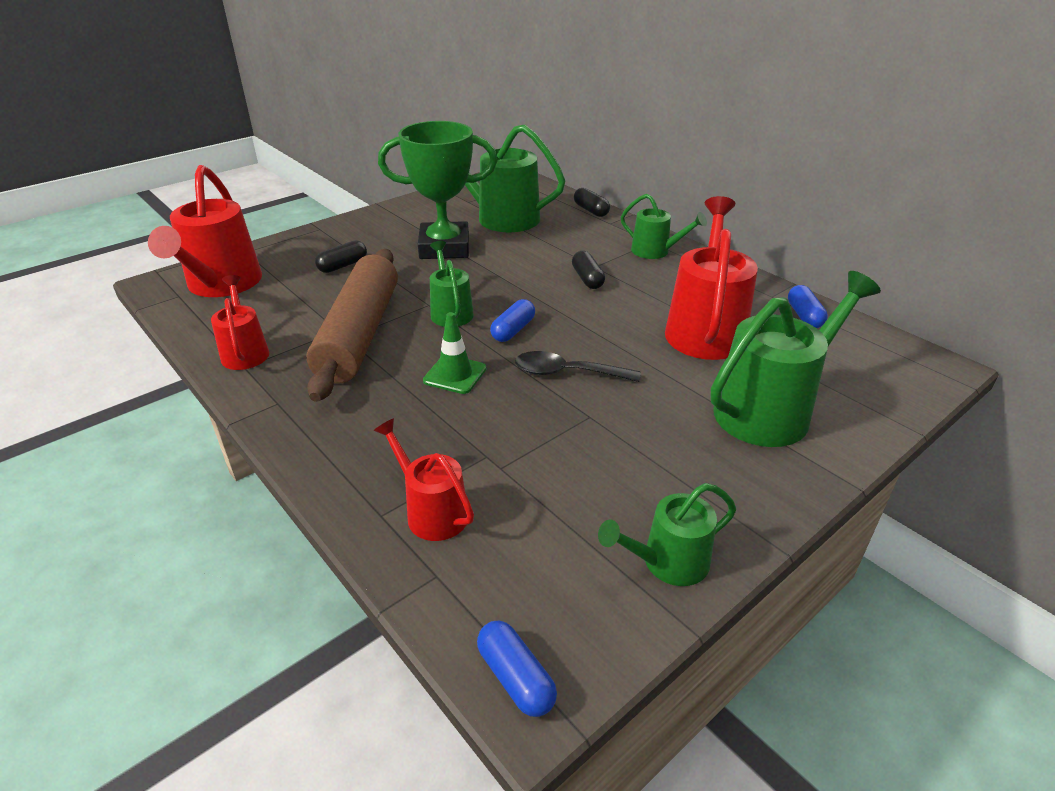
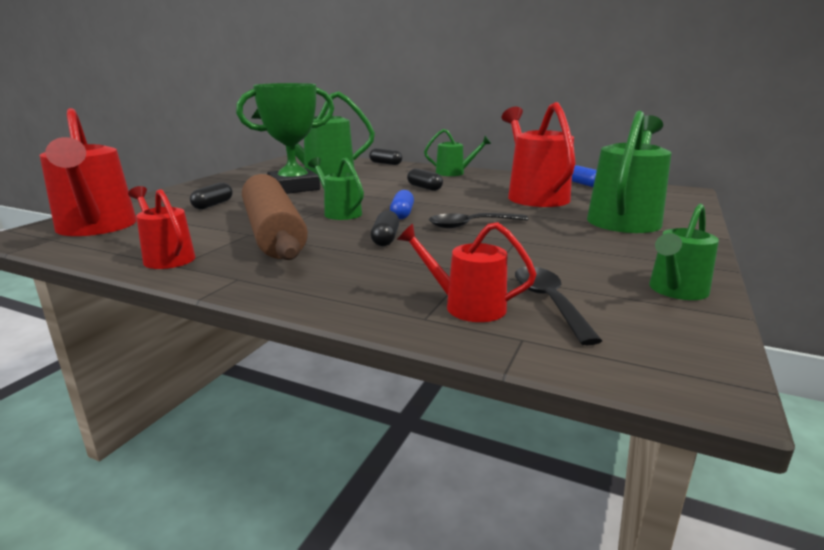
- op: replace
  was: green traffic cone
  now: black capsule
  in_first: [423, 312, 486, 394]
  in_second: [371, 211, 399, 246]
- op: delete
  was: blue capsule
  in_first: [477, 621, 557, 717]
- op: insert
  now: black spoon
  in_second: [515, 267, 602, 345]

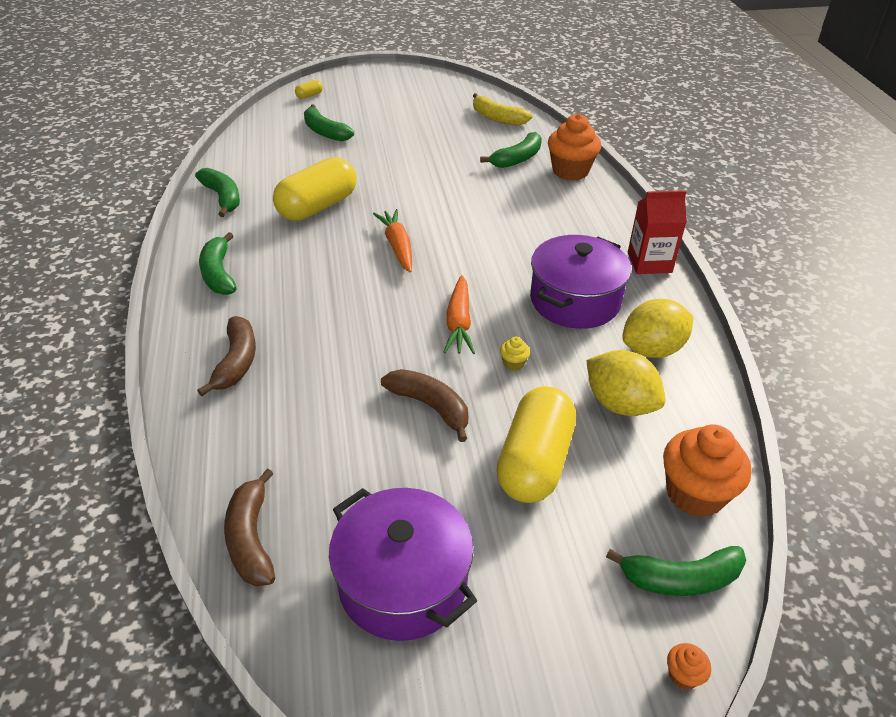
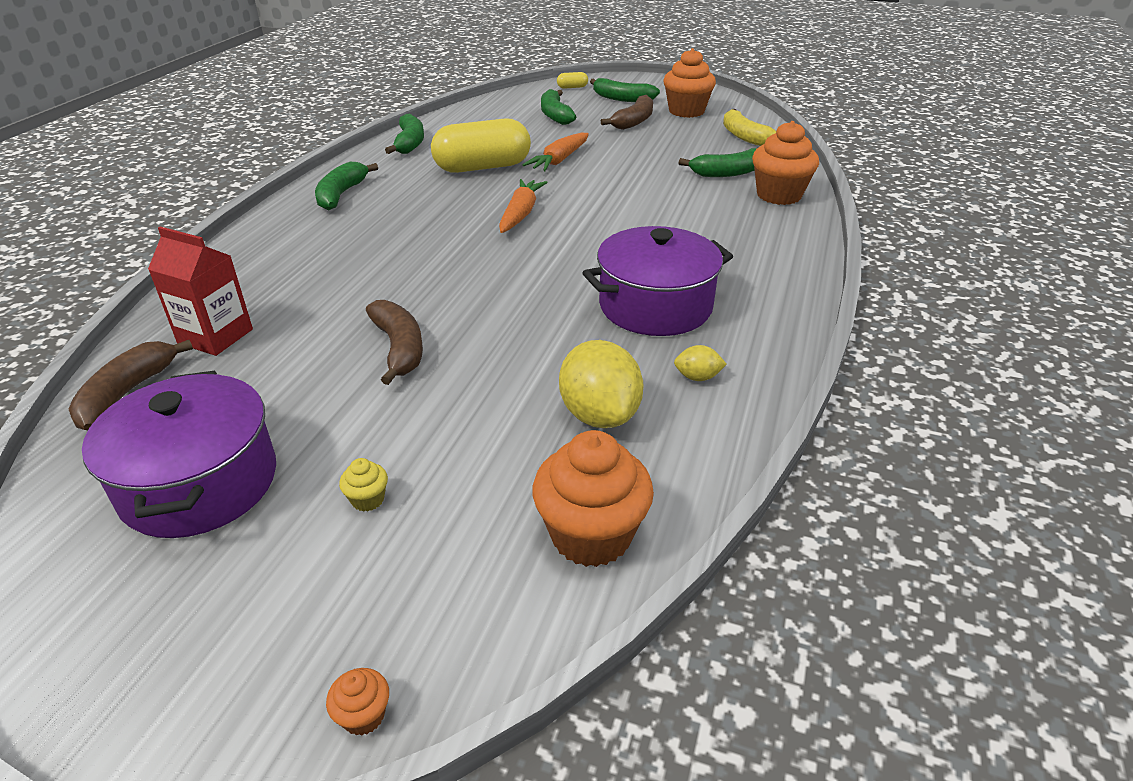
- op: move
  was: red carton
  in_first: [628, 190, 687, 274]
  in_second: [148, 227, 253, 356]
- op: move
  was: orange carrot
  in_first: [443, 275, 475, 354]
  in_second: [522, 133, 589, 171]
- op: resize
  was: yellow lemon
  in_first: [622, 299, 693, 358]
  in_second: [674, 345, 727, 381]
  ratio: 0.47
- op: move
  was: brown banana
  in_first: [197, 316, 256, 396]
  in_second: [601, 95, 653, 130]
- op: move
  was: yellow cupcake
  in_first: [500, 337, 530, 371]
  in_second: [339, 458, 388, 512]
- op: delete
  was: yellow capsule
  in_first: [496, 386, 576, 503]
- op: move
  was: green banana
  in_first: [606, 546, 746, 596]
  in_second: [590, 78, 660, 102]
- op: insert
  now: orange cupcake
  in_second: [663, 48, 716, 118]

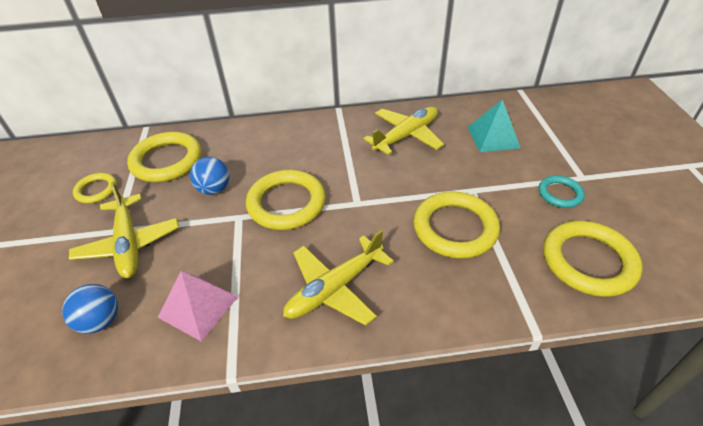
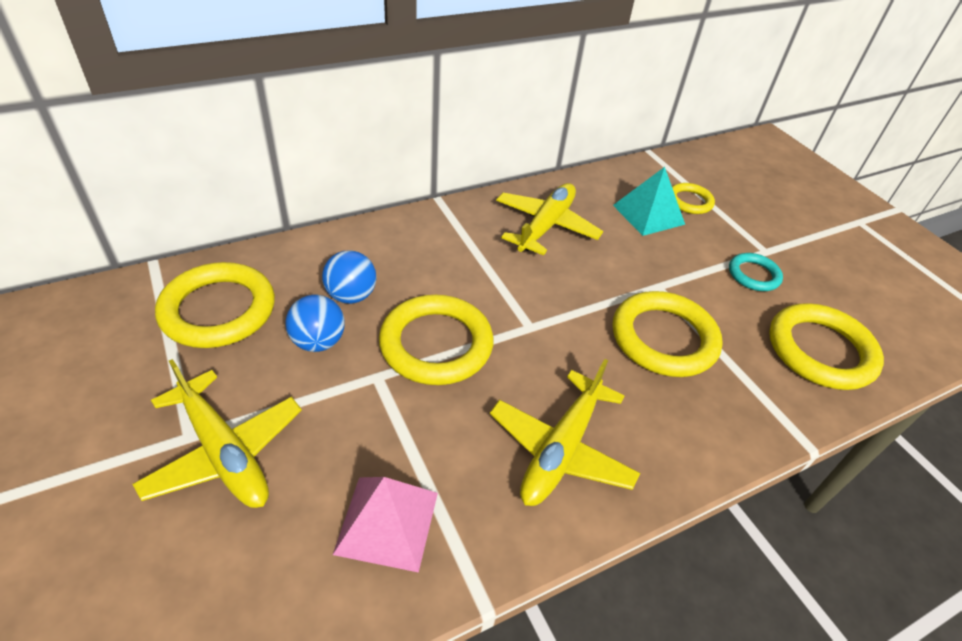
- op: move
  was: yellow ring
  in_first: [73, 173, 117, 203]
  in_second: [672, 183, 715, 214]
- op: move
  was: blue ball
  in_first: [62, 284, 118, 334]
  in_second: [322, 250, 376, 304]

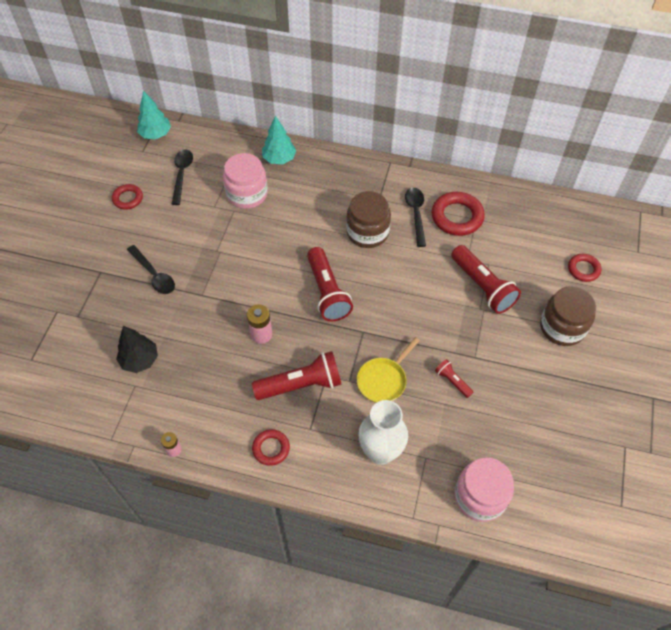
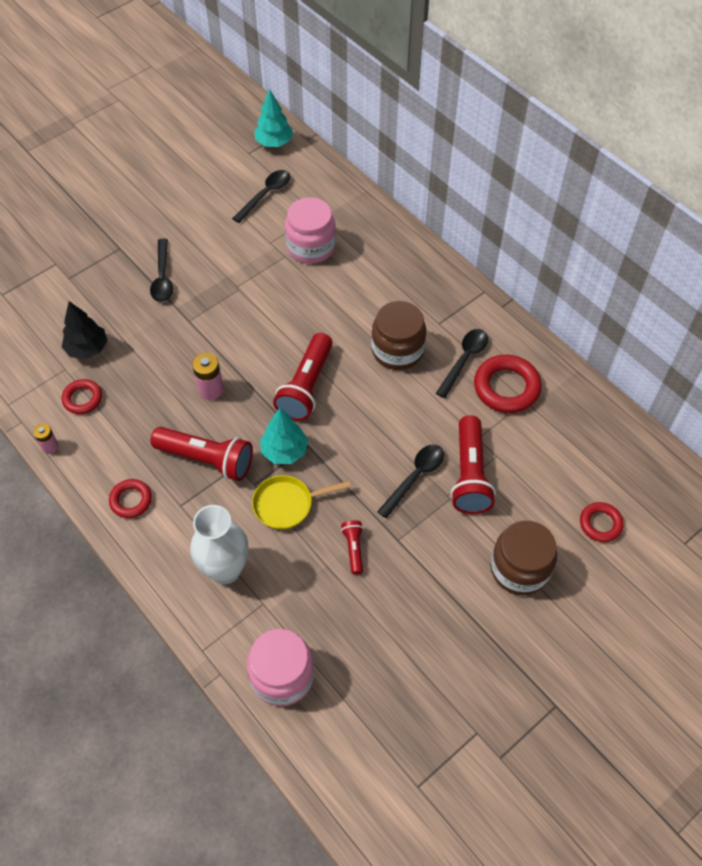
- op: move
  was: turquoise tree
  in_first: [262, 116, 296, 164]
  in_second: [260, 408, 308, 464]
- op: move
  was: red ring
  in_first: [112, 184, 143, 210]
  in_second: [62, 379, 102, 414]
- op: insert
  now: black spoon
  in_second: [377, 445, 444, 518]

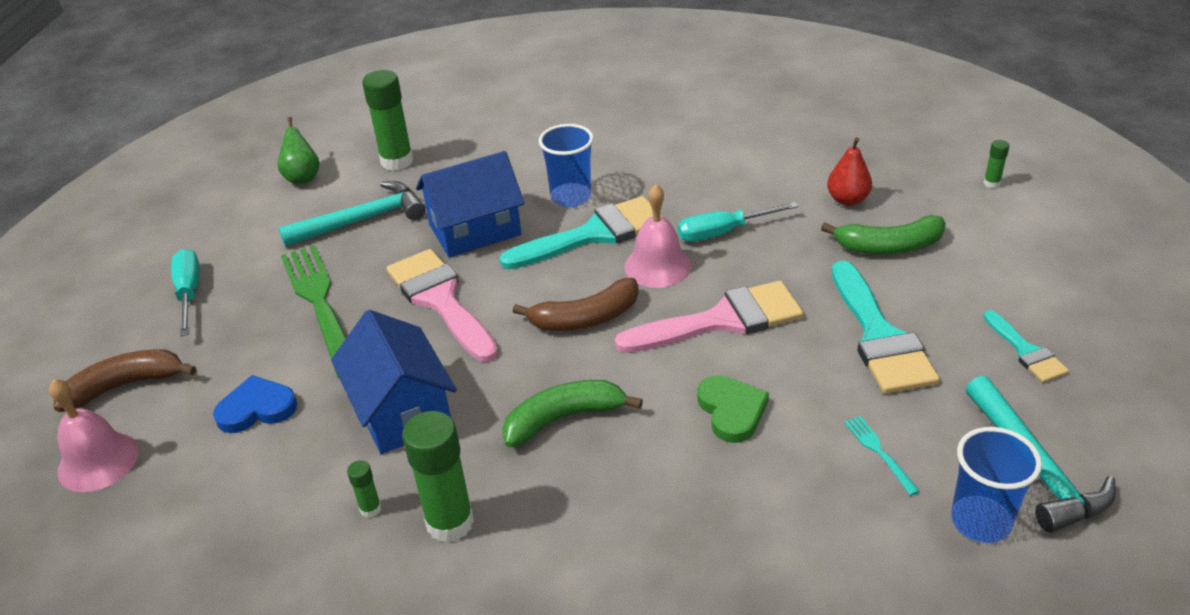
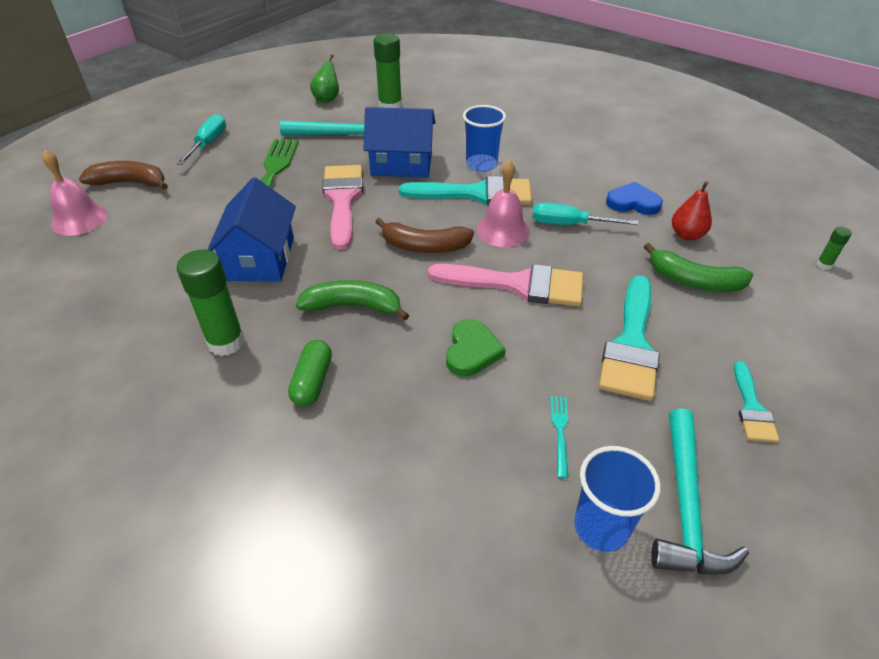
- op: move
  was: blue heart
  in_first: [213, 375, 297, 433]
  in_second: [606, 182, 663, 215]
- op: delete
  was: green glue stick
  in_first: [347, 460, 381, 518]
- op: insert
  now: green capsule
  in_second: [288, 340, 332, 407]

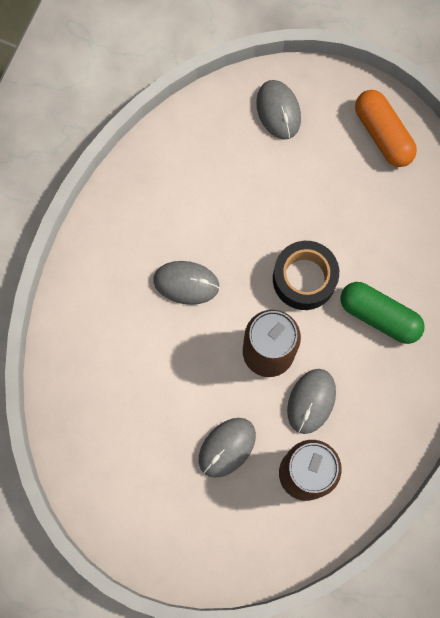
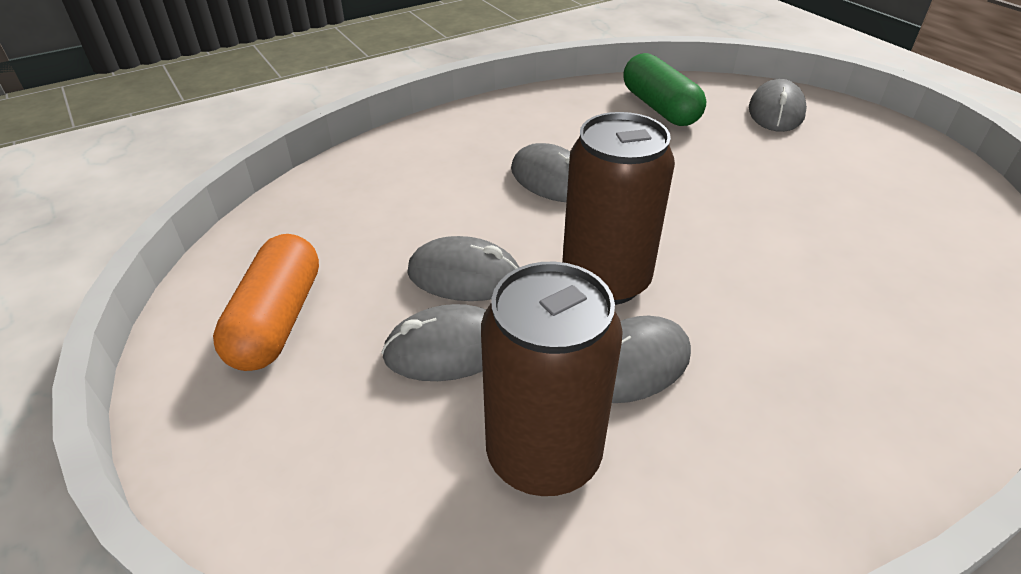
- op: move
  was: orange capsule
  in_first: [355, 90, 417, 167]
  in_second: [213, 234, 319, 371]
- op: delete
  was: black tape
  in_first: [273, 241, 339, 310]
- op: move
  was: green capsule
  in_first: [340, 282, 425, 344]
  in_second: [623, 53, 706, 126]
- op: insert
  now: grey mouse
  in_second: [407, 236, 519, 301]

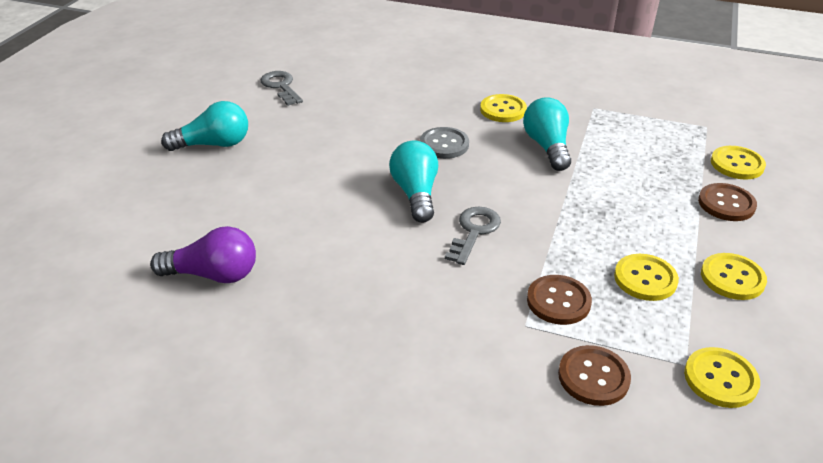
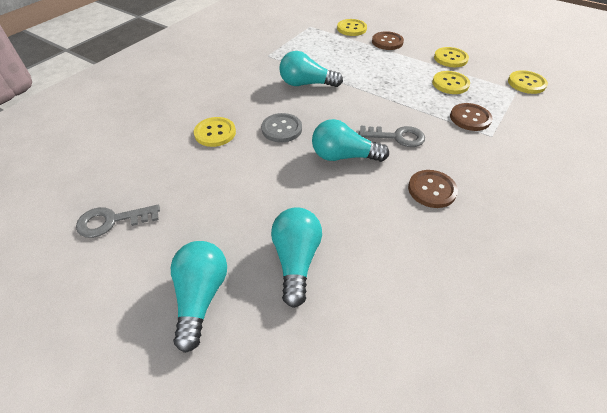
- op: move
  was: yellow button
  in_first: [480, 94, 527, 122]
  in_second: [194, 117, 236, 147]
- op: rotate
  was: grey key
  in_first: [445, 206, 501, 265]
  in_second: [359, 126, 425, 147]
  clockwise: 150
- op: delete
  was: purple light bulb
  in_first: [150, 226, 256, 283]
- op: move
  was: brown button
  in_first: [558, 345, 631, 406]
  in_second: [408, 170, 458, 208]
- op: insert
  now: turquoise light bulb
  in_second: [271, 207, 322, 308]

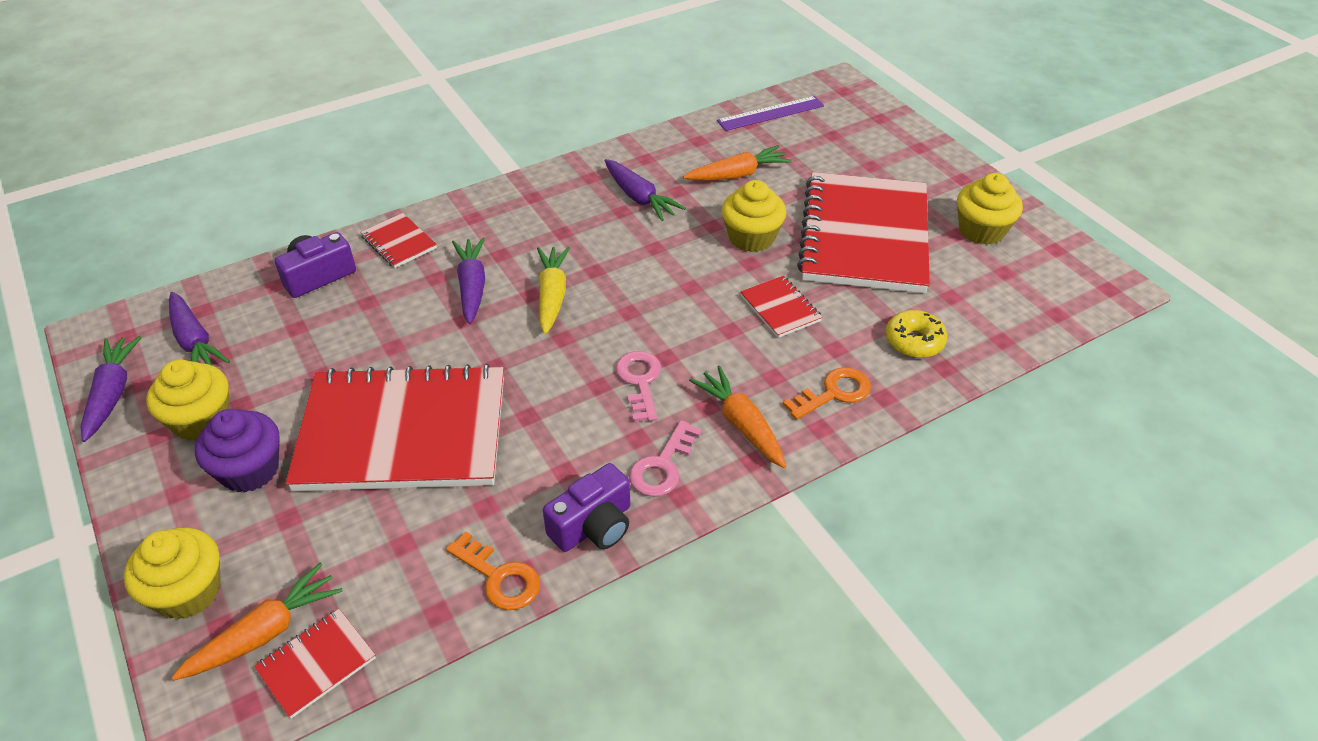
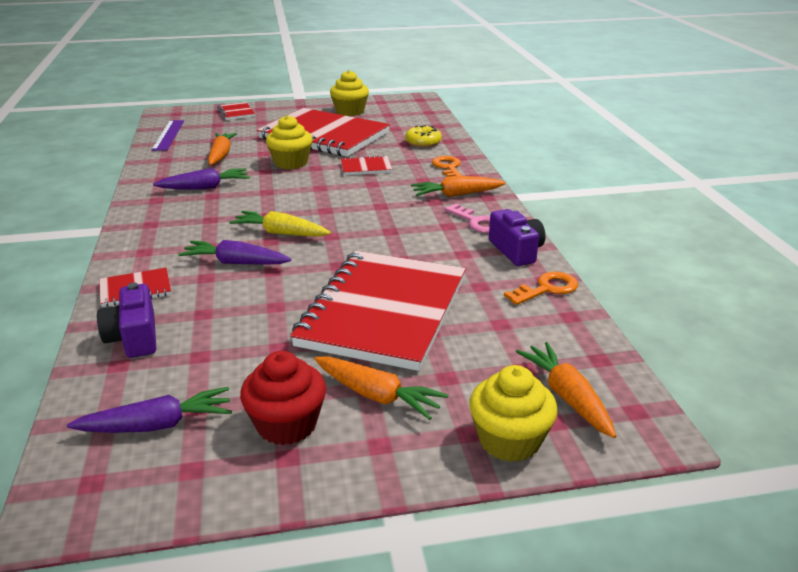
- op: delete
  was: purple carrot
  in_first: [80, 336, 142, 442]
- op: delete
  was: pink key
  in_first: [615, 351, 661, 422]
- op: recolor
  was: yellow cupcake
  now: red cupcake
  in_first: [146, 359, 229, 441]
  in_second: [240, 351, 326, 445]
- op: replace
  was: purple cupcake
  now: orange carrot
  in_first: [195, 409, 280, 493]
  in_second: [314, 356, 449, 420]
- op: move
  was: red notebook
  in_first: [254, 609, 376, 719]
  in_second: [217, 102, 255, 120]

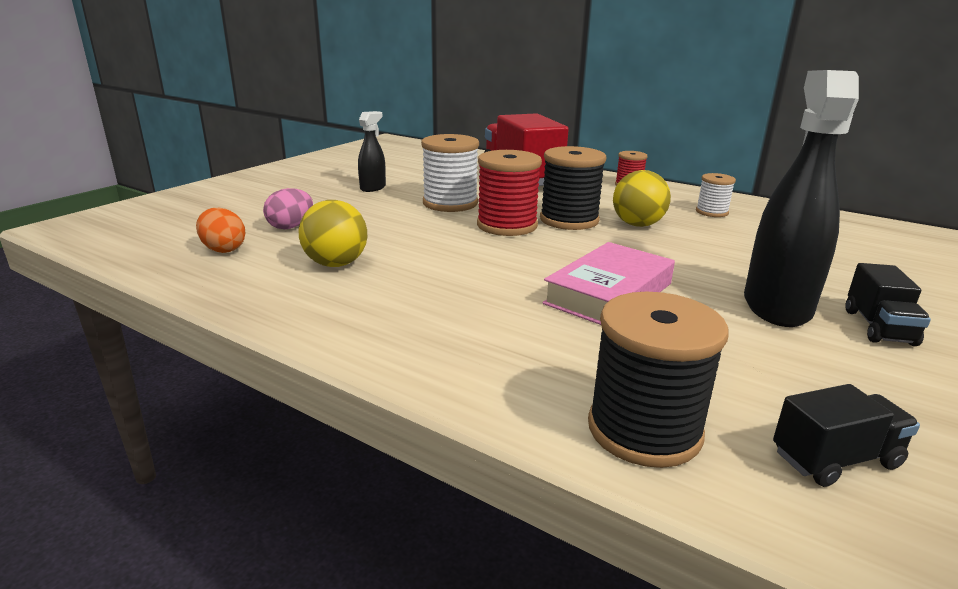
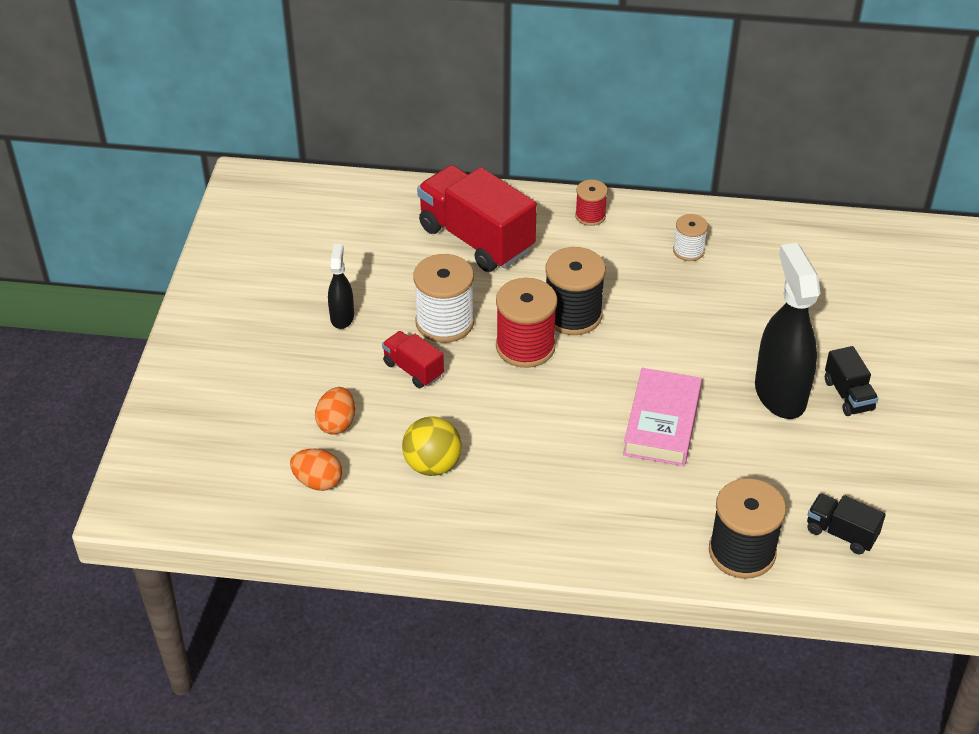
- op: delete
  was: yellow ball
  in_first: [613, 170, 671, 227]
- op: recolor
  was: pink egg
  now: orange egg
  in_first: [263, 188, 313, 229]
  in_second: [315, 387, 355, 435]
- op: rotate
  was: black truck
  in_first: [773, 384, 920, 487]
  in_second: [807, 493, 886, 554]
  clockwise: -105
- op: insert
  now: red truck
  in_second: [382, 331, 444, 388]

